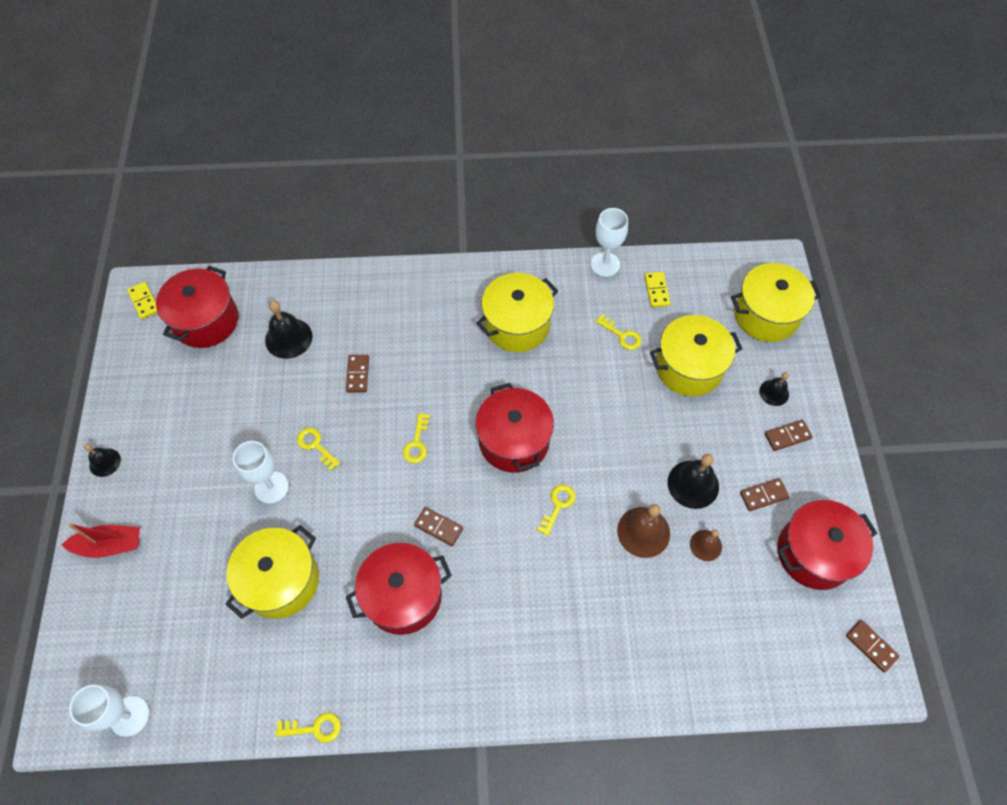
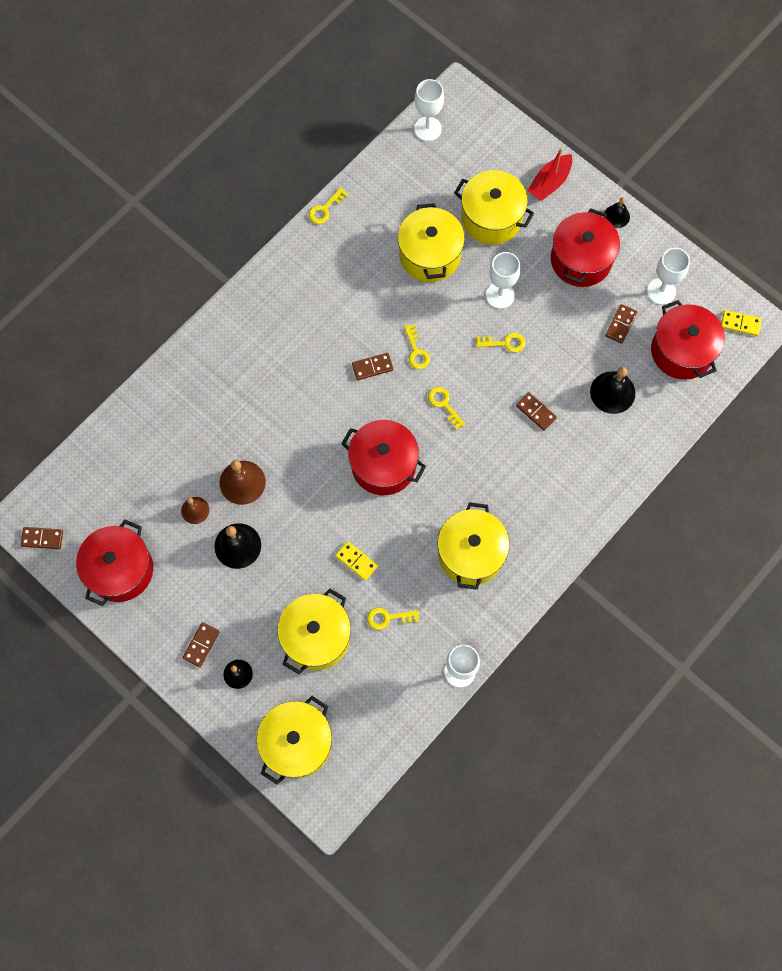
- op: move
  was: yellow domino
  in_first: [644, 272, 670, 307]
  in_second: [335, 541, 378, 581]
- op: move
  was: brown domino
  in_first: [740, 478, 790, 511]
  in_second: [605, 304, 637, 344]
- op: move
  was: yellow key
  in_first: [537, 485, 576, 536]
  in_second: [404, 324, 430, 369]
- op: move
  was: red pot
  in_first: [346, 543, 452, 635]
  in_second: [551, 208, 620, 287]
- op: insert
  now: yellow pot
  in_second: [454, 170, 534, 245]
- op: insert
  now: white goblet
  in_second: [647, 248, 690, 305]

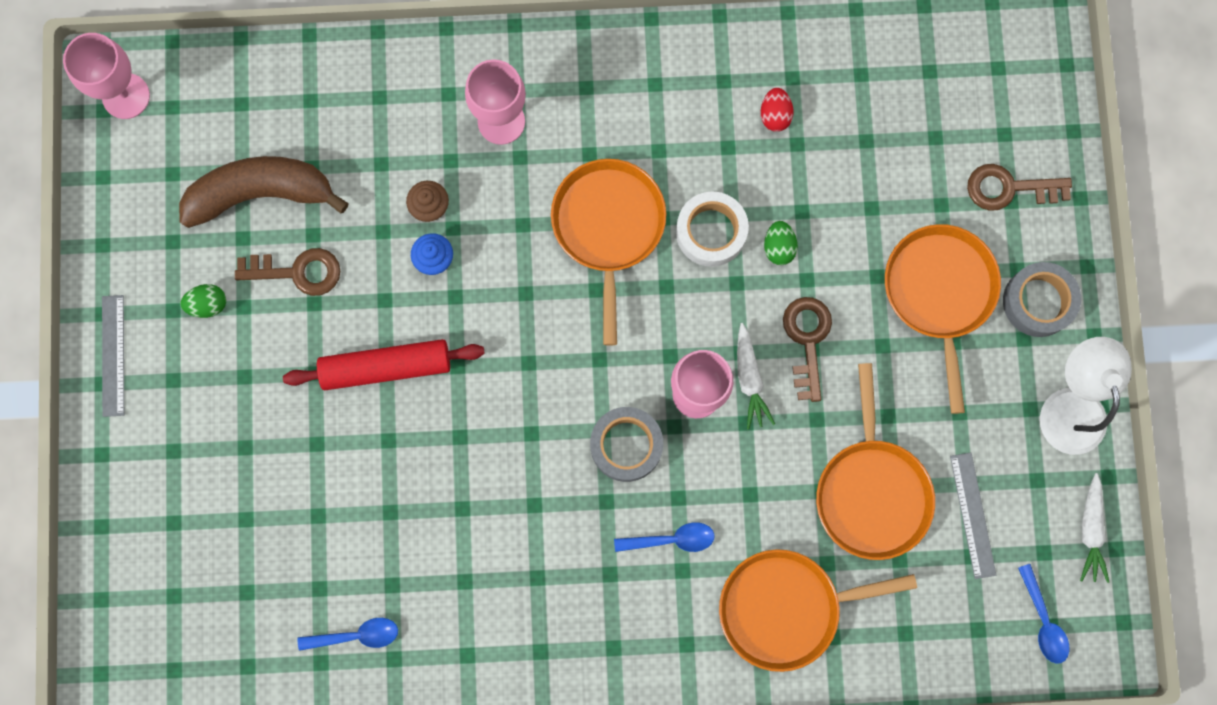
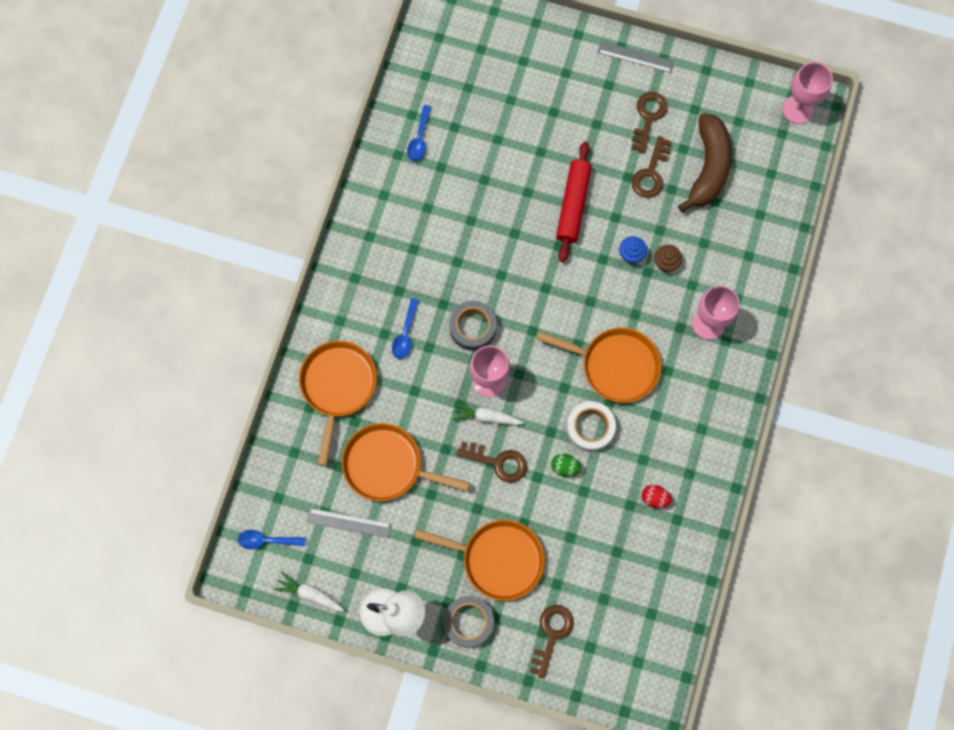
- op: replace
  was: green egg
  now: brown key
  in_first: [180, 284, 226, 318]
  in_second: [631, 92, 668, 153]

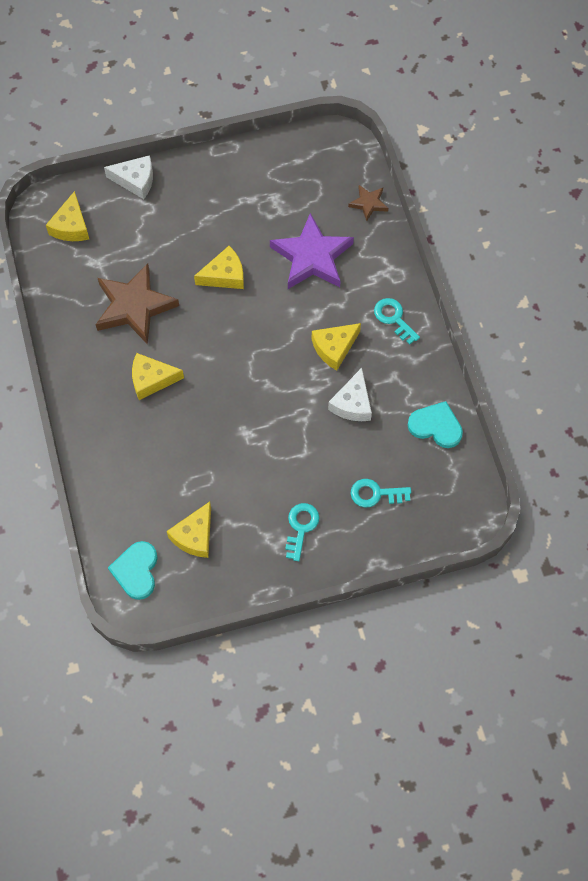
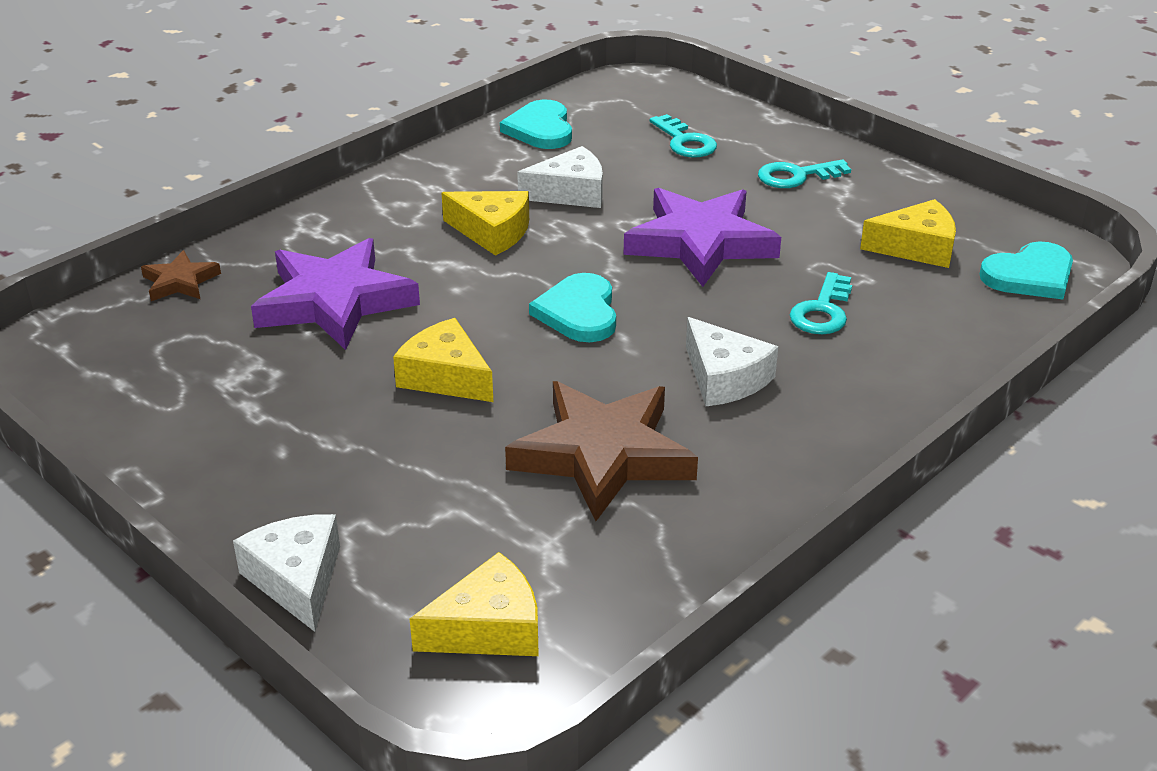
- op: move
  was: turquoise key
  in_first: [374, 298, 420, 345]
  in_second: [790, 272, 852, 334]
- op: recolor
  was: yellow cheese
  now: white cheese
  in_first: [132, 353, 184, 400]
  in_second: [686, 317, 778, 406]
- op: insert
  now: purple star
  in_second: [624, 188, 781, 287]
- op: insert
  now: turquoise heart
  in_second: [529, 273, 616, 342]

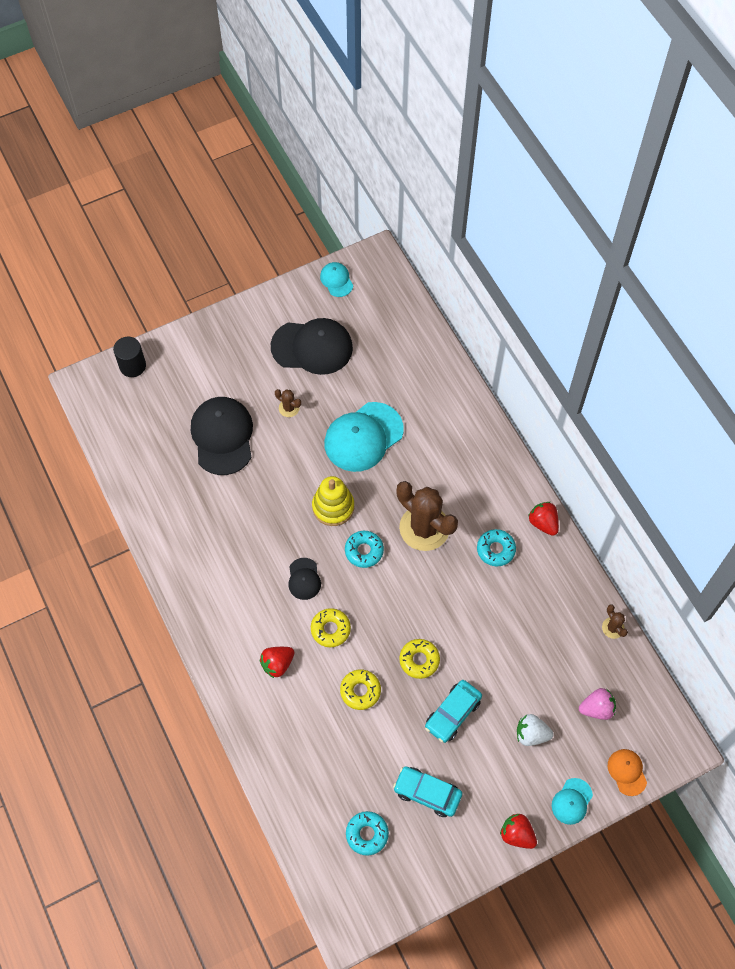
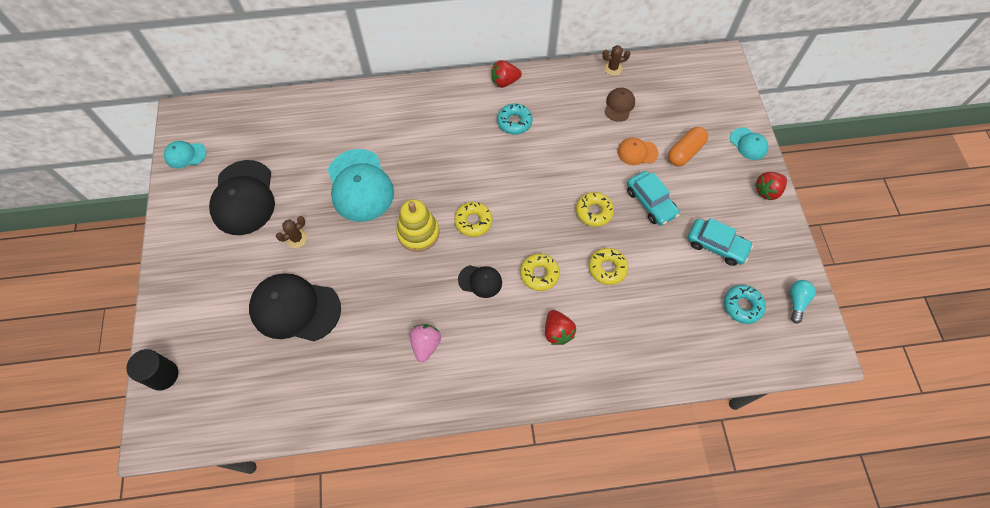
- op: rotate
  was: black cap
  in_first: [271, 318, 353, 375]
  in_second: [209, 160, 275, 235]
  clockwise: 150
- op: delete
  was: brown cactus
  in_first: [396, 481, 458, 551]
- op: recolor
  was: turquoise donut
  now: yellow donut
  in_first: [345, 531, 384, 568]
  in_second: [454, 202, 492, 237]
- op: move
  was: pink strawberry
  in_first: [579, 688, 616, 720]
  in_second: [409, 324, 441, 362]
- op: replace
  was: white strawberry
  now: orange capsule
  in_first: [517, 714, 554, 746]
  in_second: [668, 127, 708, 166]
- op: move
  was: orange cap
  in_first: [608, 749, 647, 796]
  in_second: [617, 138, 659, 165]
- op: rotate
  was: turquoise car
  in_first: [393, 766, 462, 817]
  in_second: [688, 218, 753, 266]
  clockwise: -105
- op: insert
  now: brown cap
  in_second: [604, 88, 635, 122]
- op: insert
  now: turquoise light bulb
  in_second: [790, 280, 816, 324]

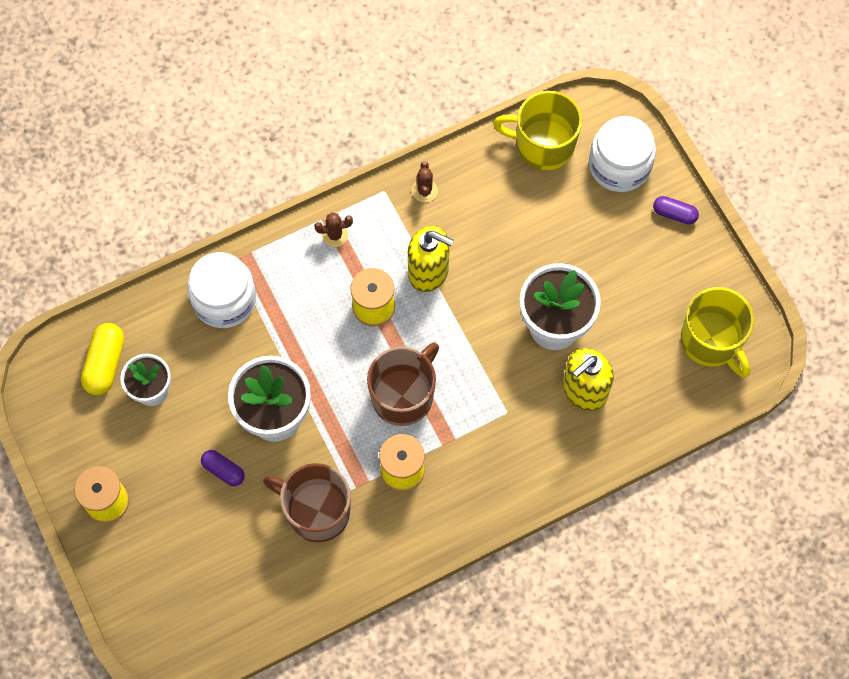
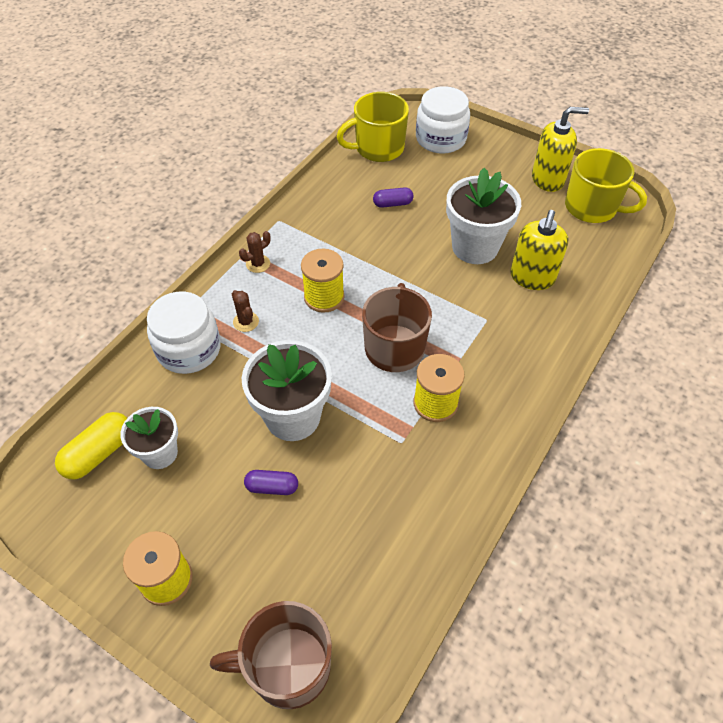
- op: move
  was: brown cactus
  in_first: [412, 162, 438, 202]
  in_second: [232, 290, 259, 332]
- op: move
  was: purple capsule
  in_first: [653, 196, 699, 225]
  in_second: [373, 187, 414, 208]
- op: move
  was: yellow soap dispenser
  in_first: [408, 225, 454, 292]
  in_second: [532, 107, 589, 192]
- op: rotate
  was: yellow capsule
  in_first: [81, 323, 124, 395]
  in_second: [55, 412, 127, 479]
  clockwise: 60
- op: move
  was: brown mug
  in_first: [263, 463, 351, 542]
  in_second: [210, 601, 332, 709]

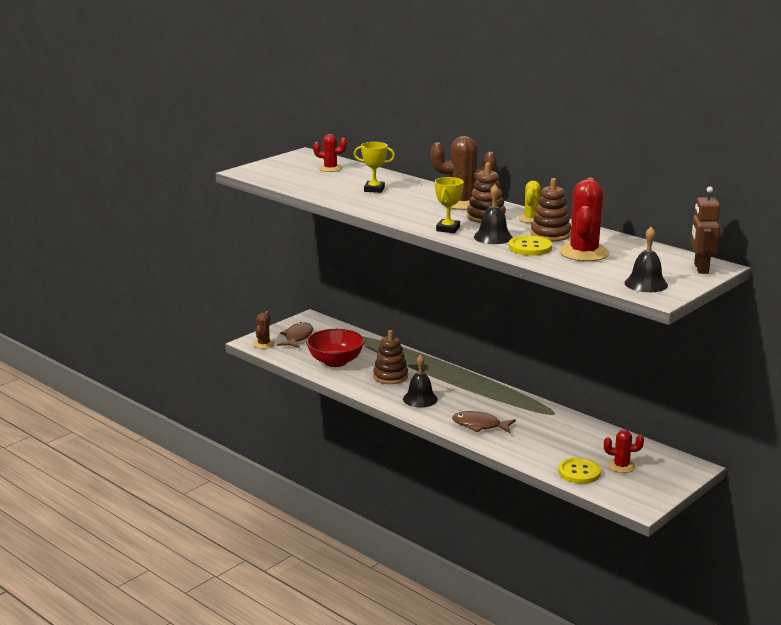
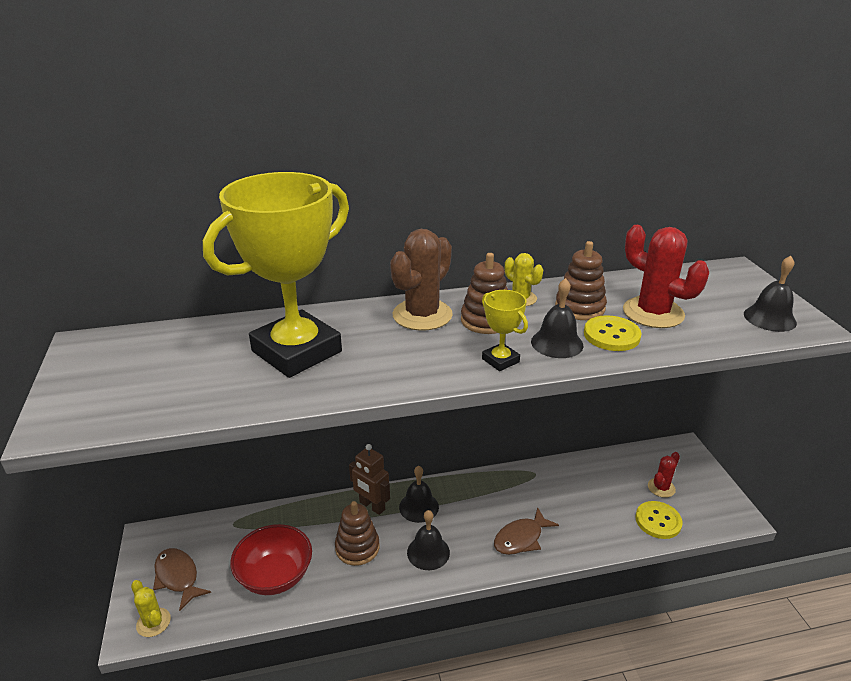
- op: delete
  was: red cactus
  in_first: [313, 134, 347, 172]
- op: resize
  was: yellow trophy
  in_first: [354, 142, 395, 193]
  in_second: [203, 172, 349, 378]
  ratio: 2.45
- op: move
  was: brown robot
  in_first: [691, 187, 720, 274]
  in_second: [349, 444, 390, 515]
- op: recolor
  was: brown cactus
  now: yellow cactus
  in_first: [253, 311, 275, 349]
  in_second: [131, 580, 171, 637]
- op: insert
  now: black bell
  in_second: [399, 466, 439, 523]

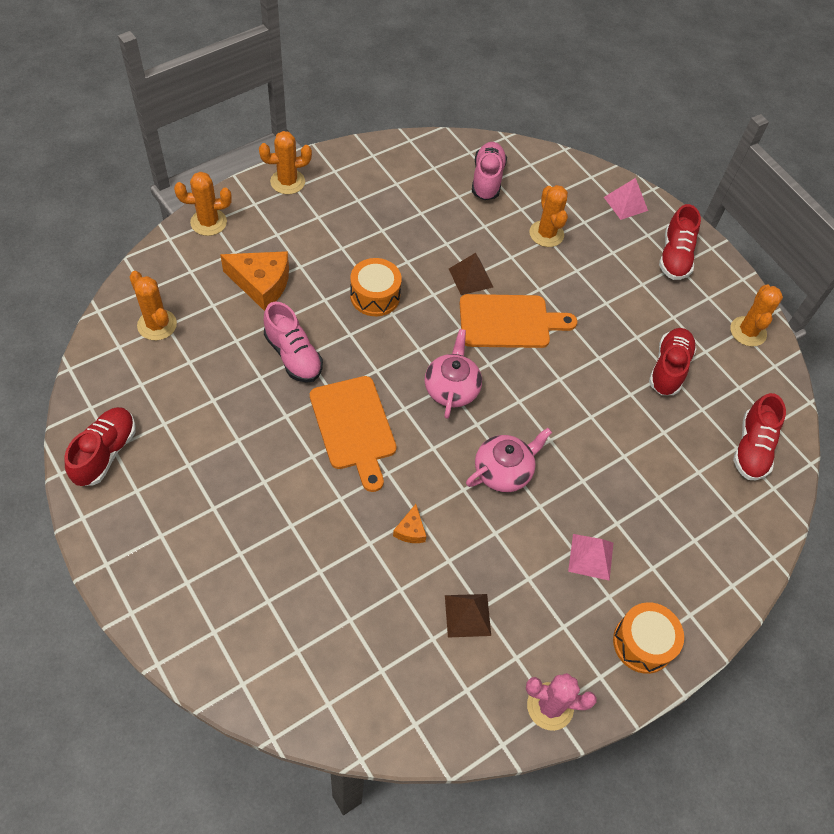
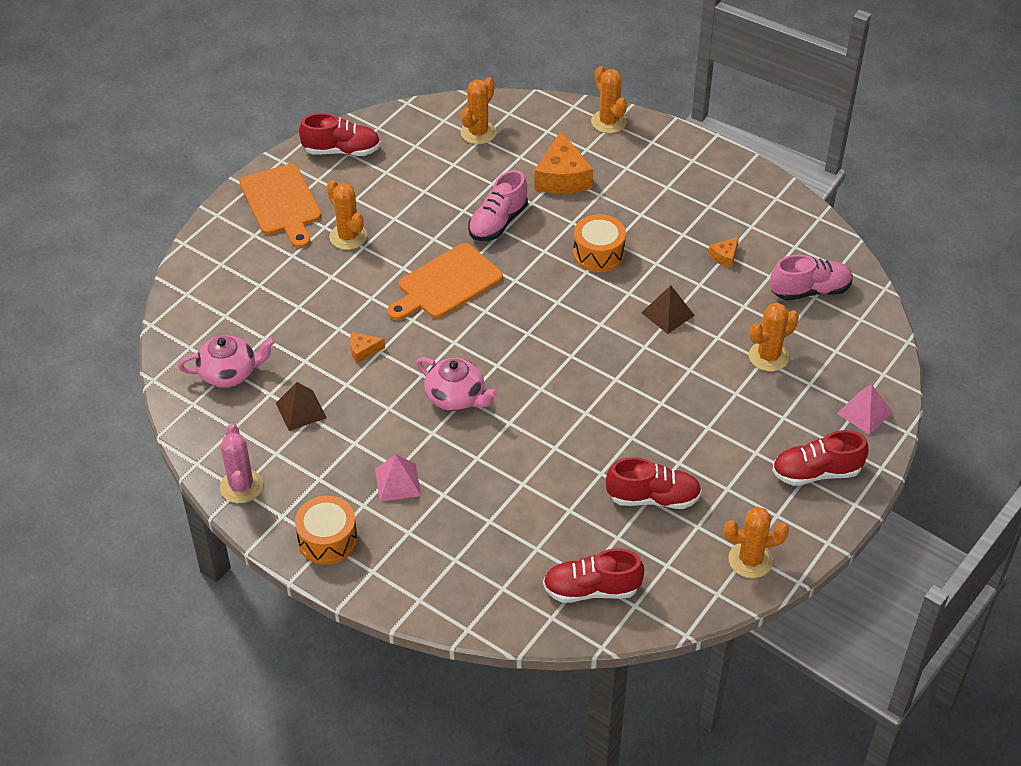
- op: move
  was: orange cactus
  in_first: [259, 131, 312, 194]
  in_second: [327, 180, 367, 250]
- op: move
  was: orange cutting board
  in_first: [460, 294, 577, 348]
  in_second: [240, 164, 321, 248]
- op: move
  was: pink teapot
  in_first: [425, 329, 482, 419]
  in_second: [178, 335, 276, 388]
- op: insert
  now: orange cheese
  in_second: [708, 237, 739, 268]

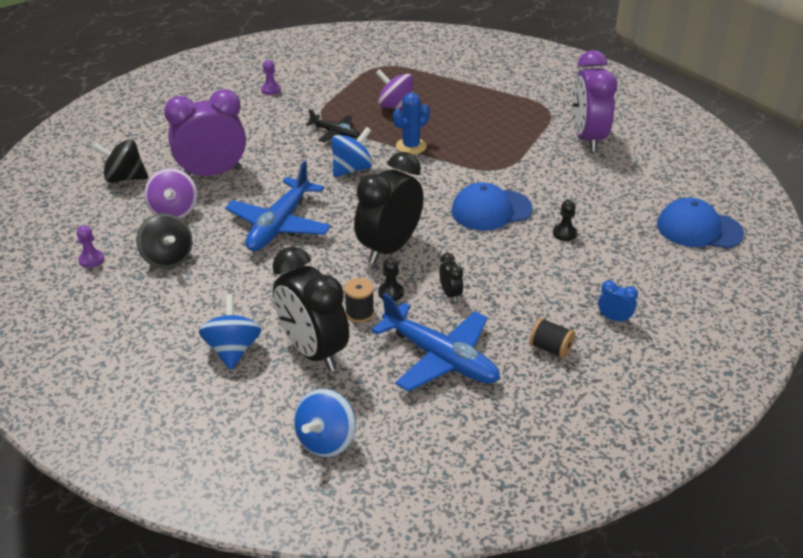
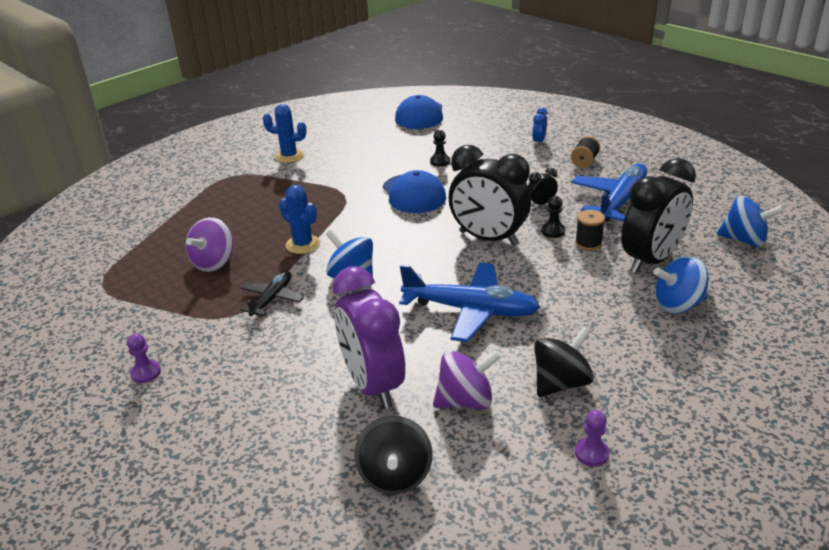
- op: replace
  was: purple clock
  now: blue cactus
  in_first: [572, 50, 617, 152]
  in_second: [263, 104, 307, 163]

